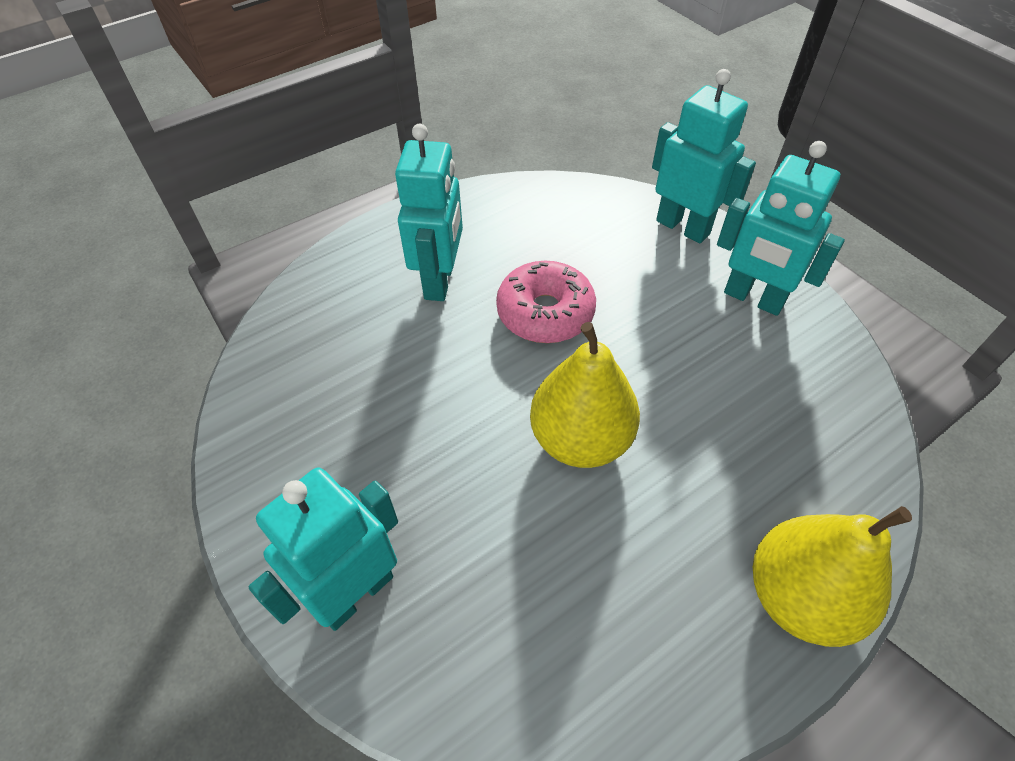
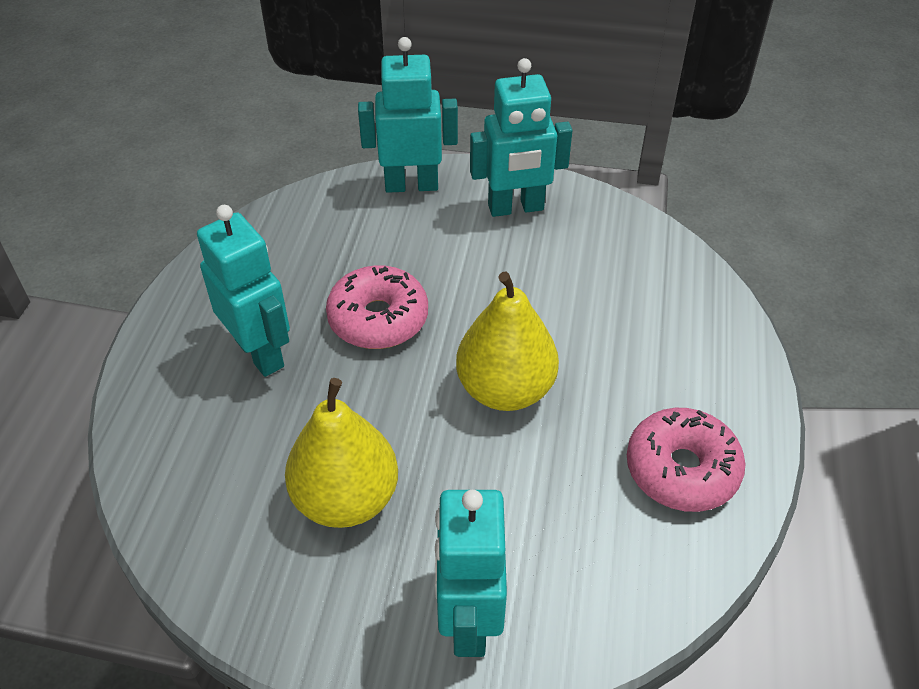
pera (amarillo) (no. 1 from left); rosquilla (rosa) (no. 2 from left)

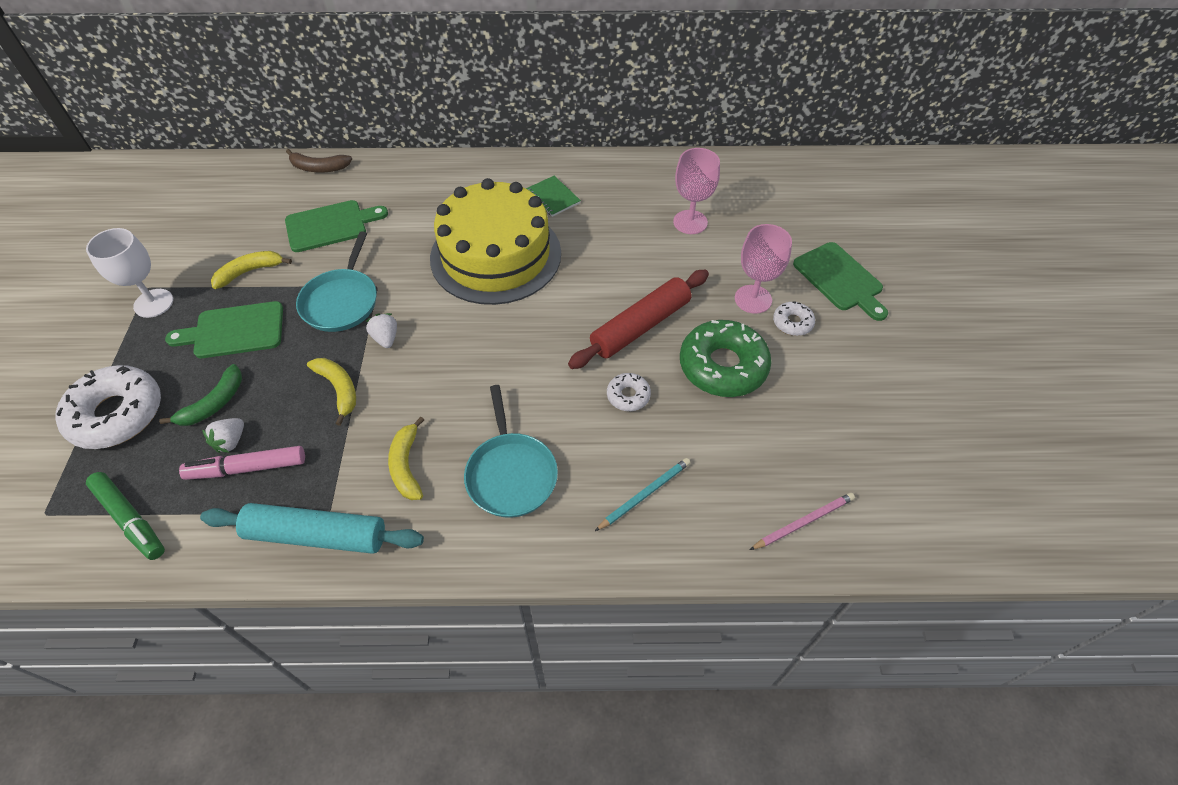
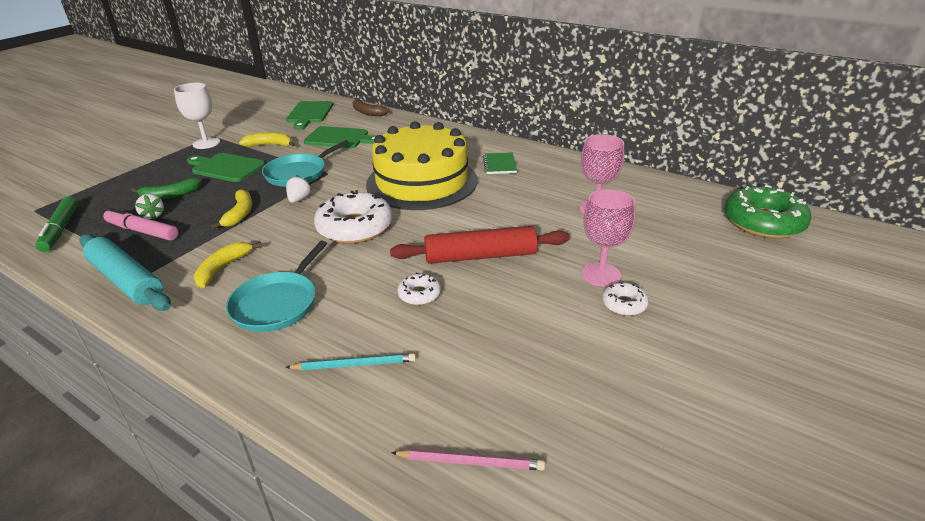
tabla de cortar (verde) (no. 2 from left); rosquilla (verde); rosquilla (blanco) (no. 1 from left); fresa (blanco) (no. 1 from left)

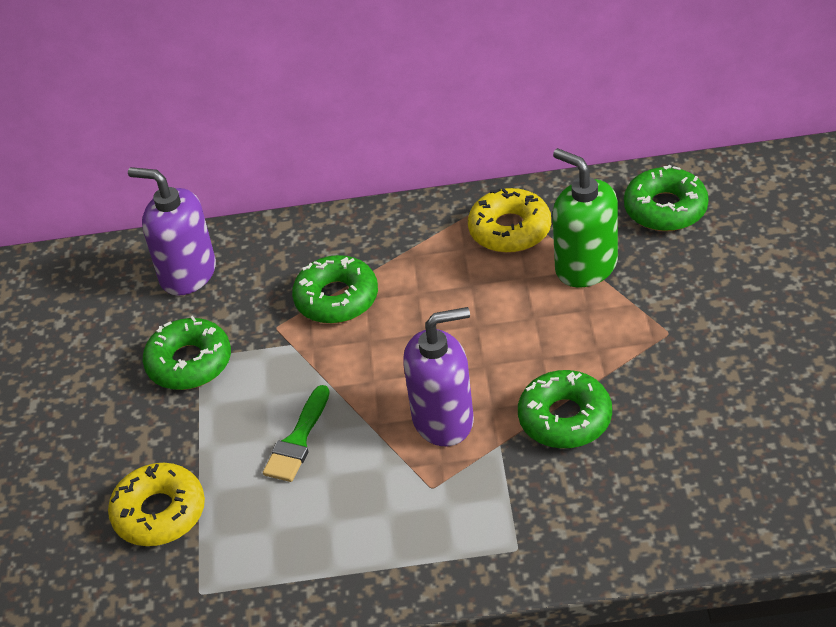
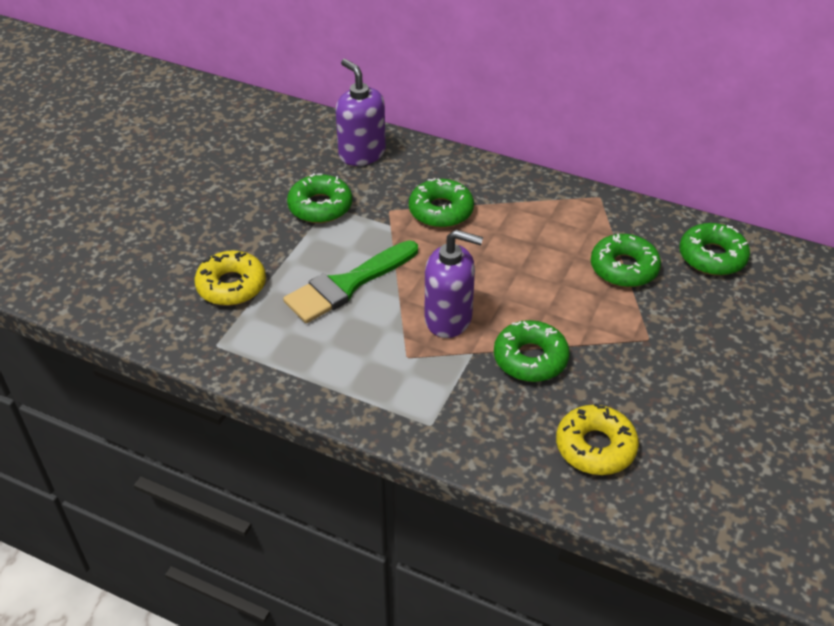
rosquilla (verde) (no. 4 from left); rosquilla (amarillo) (no. 2 from left); pincel (verde)

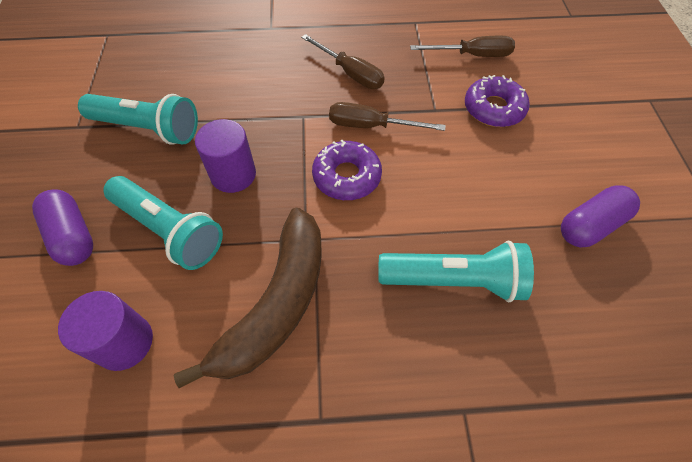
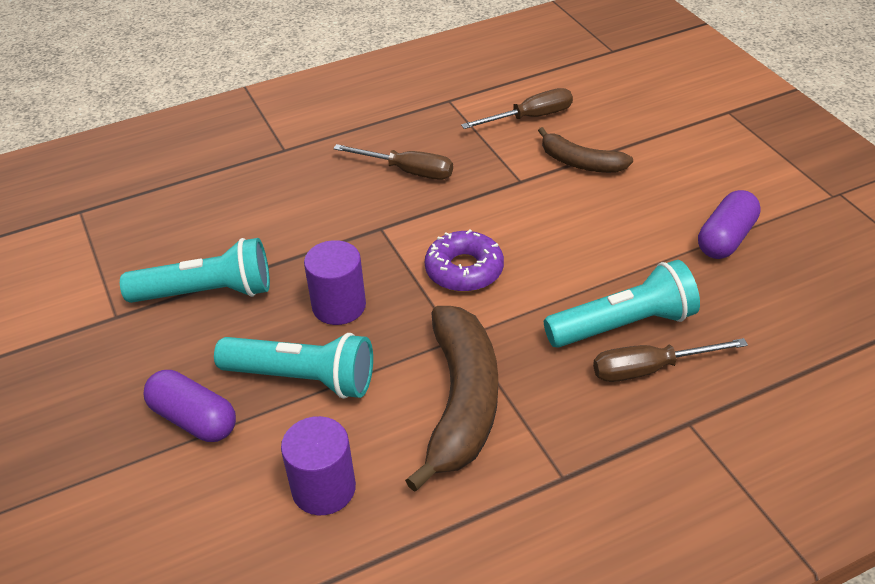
plátano (marrón) (no. 2 from left); destornillador (marrón) (no. 3 from left)

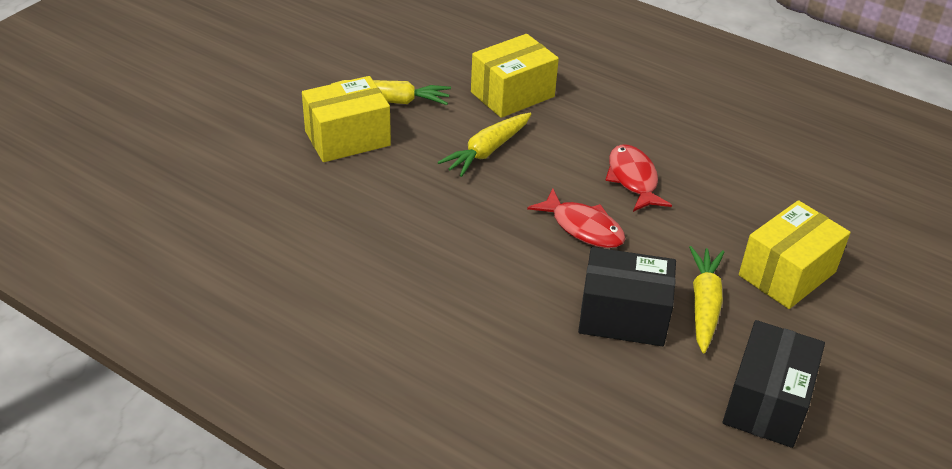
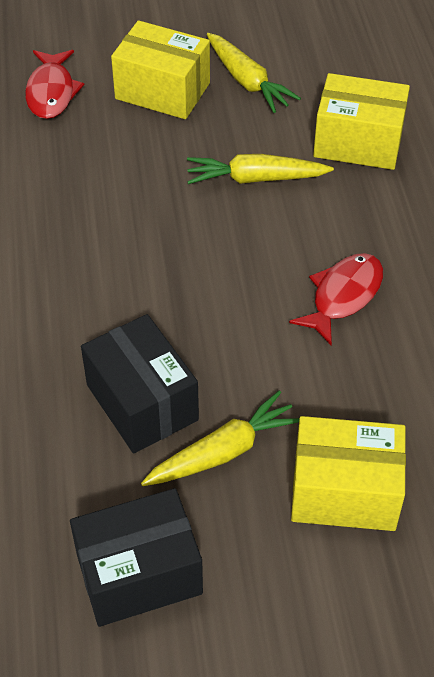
pez (rojo) (no. 1 from left)

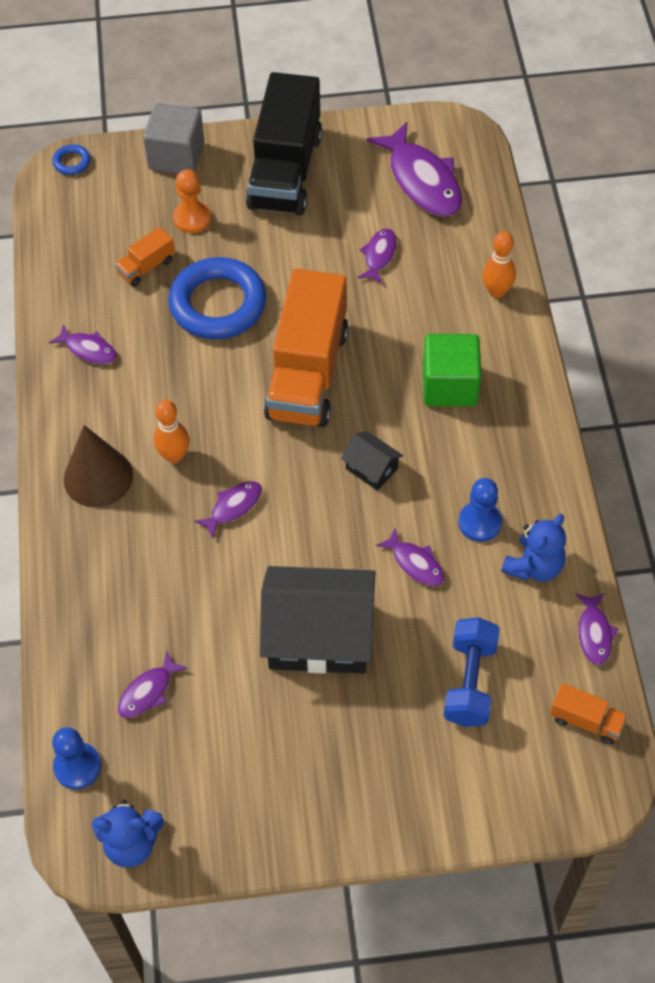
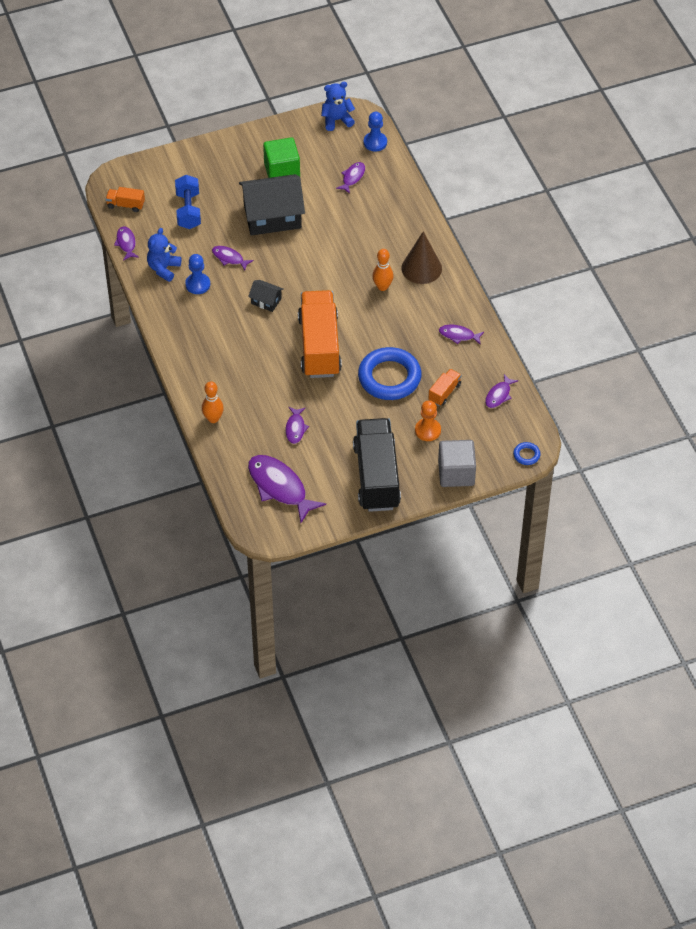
cubo (verde); pez (morado) (no. 7 from left)

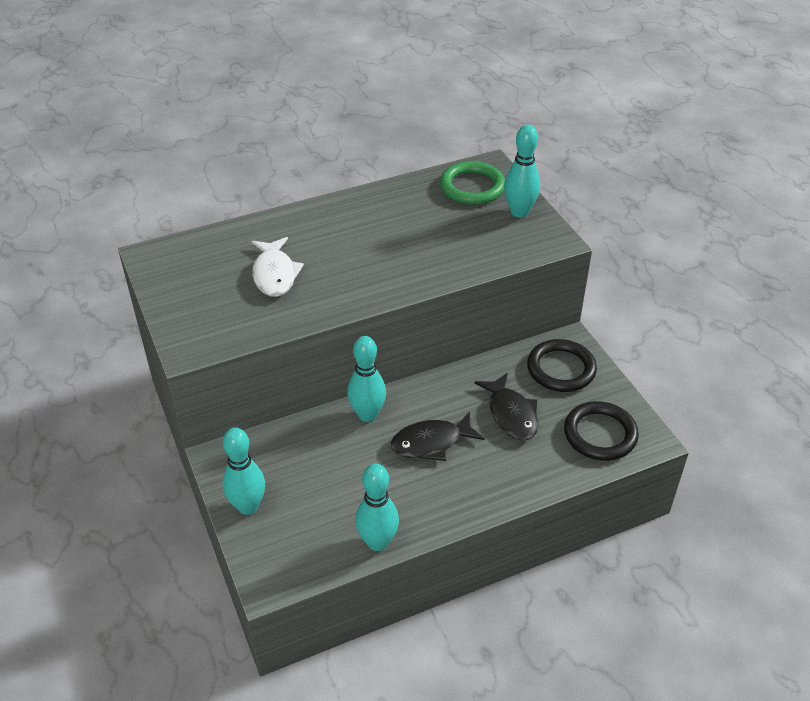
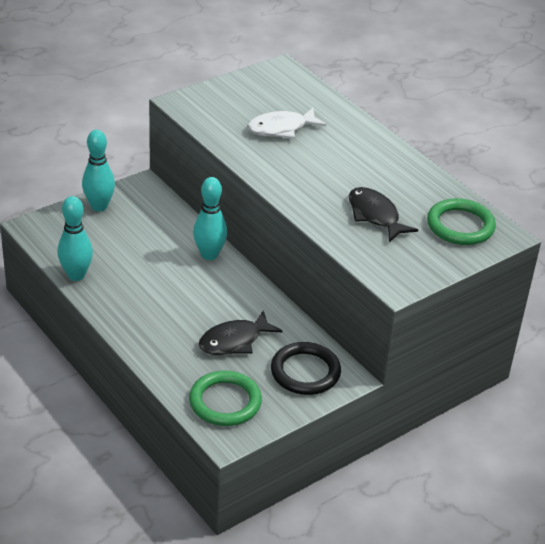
bolo (turquesa) (no. 4 from left in the first image); anillo (verde) (no. 1 from left); pez (negro) (no. 2 from left)

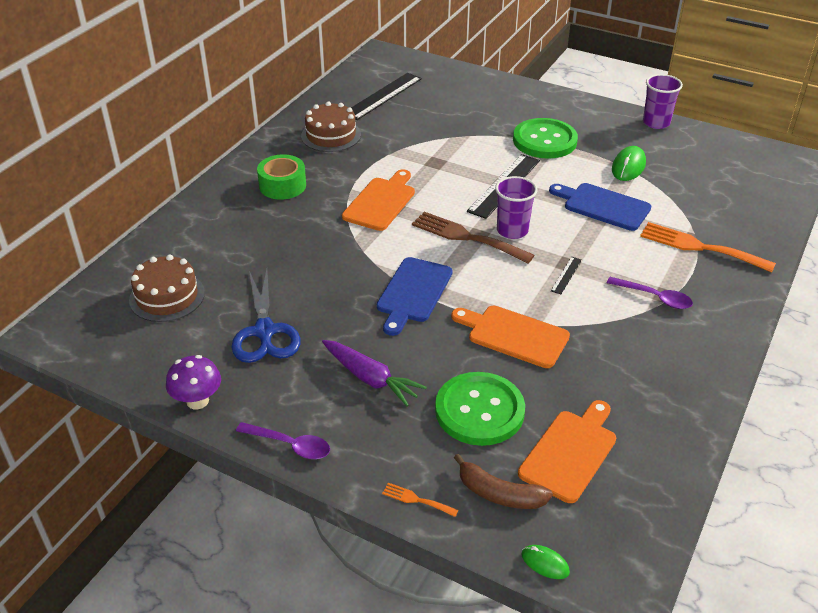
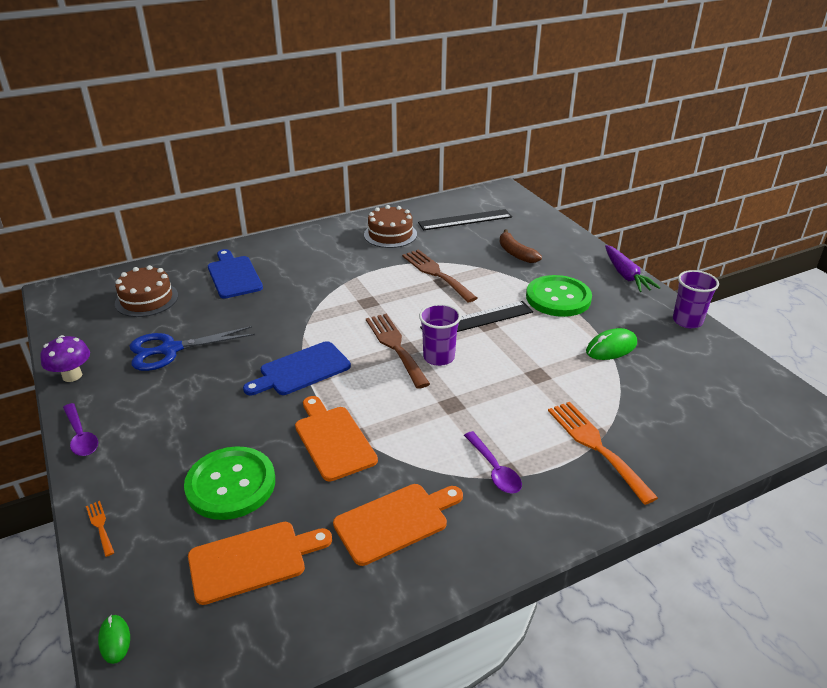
cinta adhesiva (verde); tabla de cortar (naranja) (no. 3 from left); tabla de cortar (azul) (no. 1 from left); regla (negro) (no. 3 from left in the first image); tijeras (azul); zanahoria (morado); plátano (marrón); tenedor (marrón) (no. 2 from left)

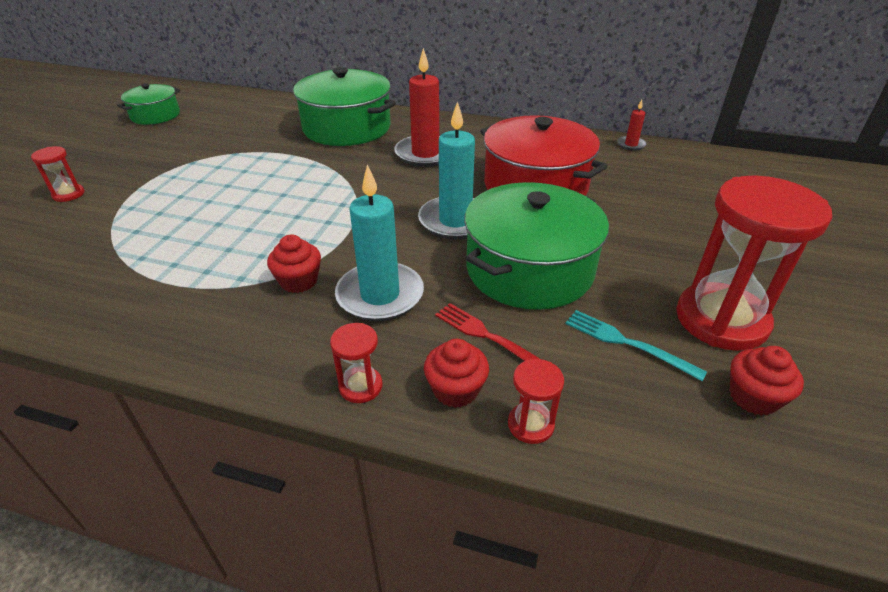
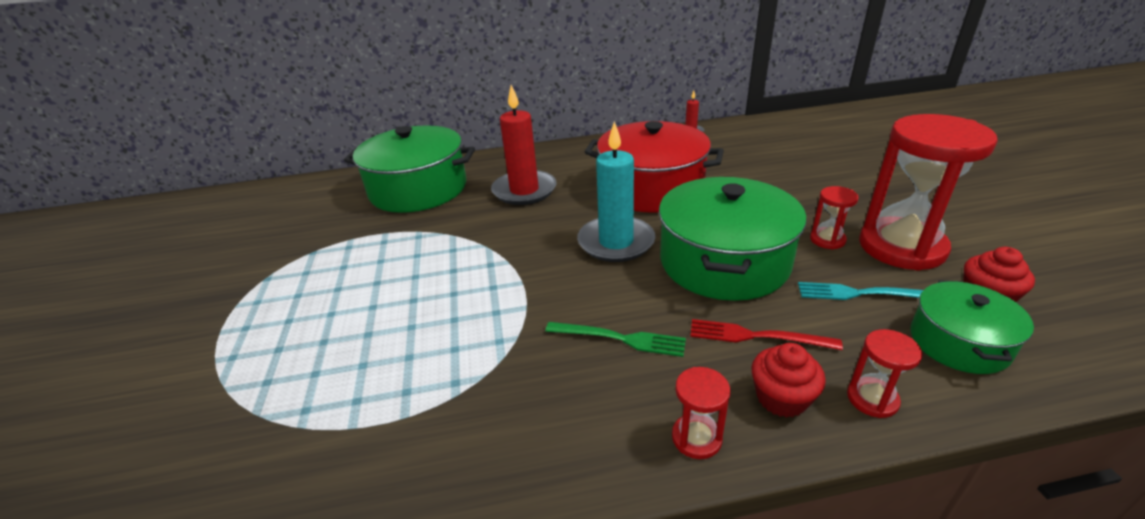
olla (verde) (no. 3 from left); reloj de arena (rojo) (no. 2 from left); tenedor (verde); magdalena (rojo) (no. 1 from left in the first image)

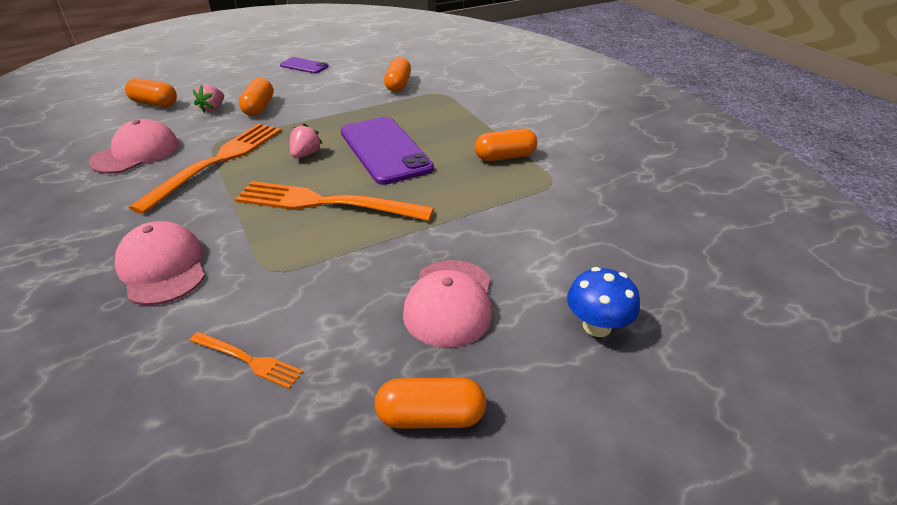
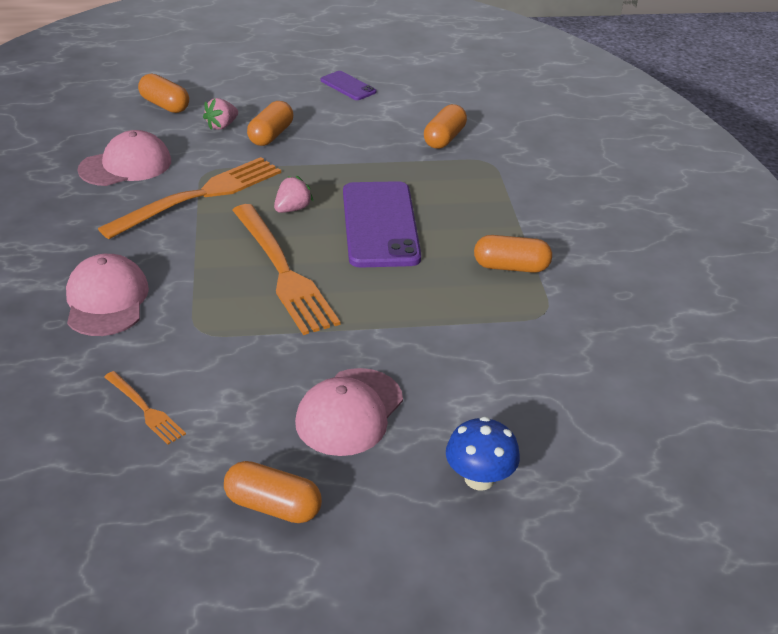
tenedor (naranja) (no. 3 from left)

